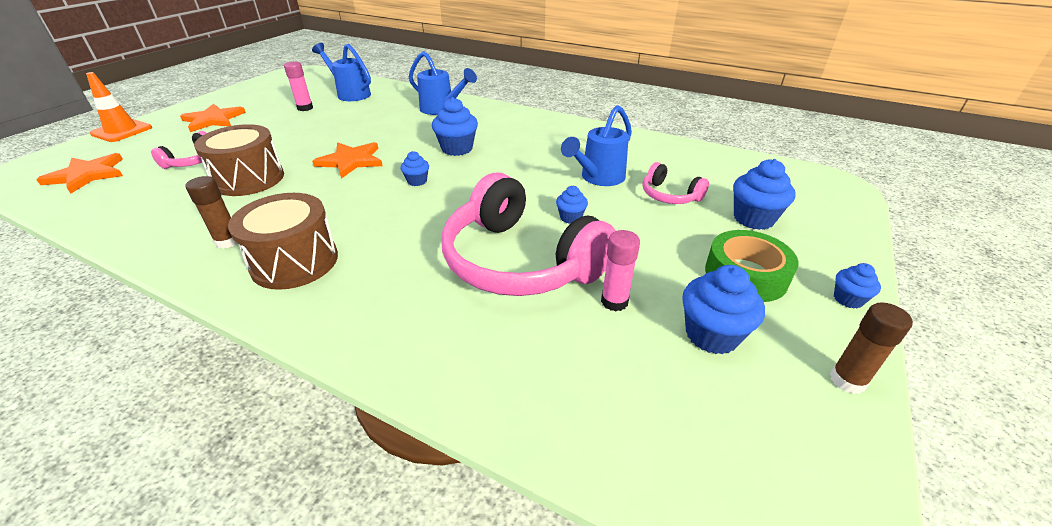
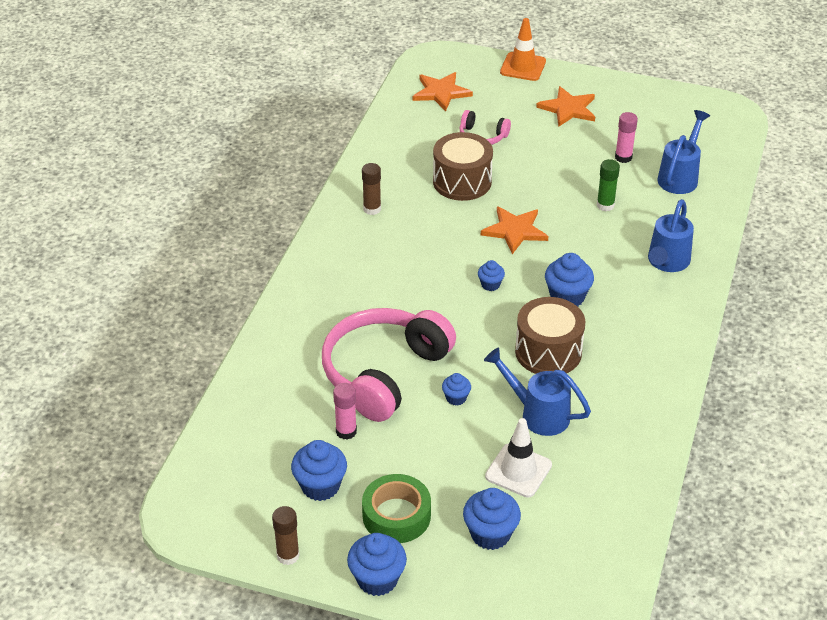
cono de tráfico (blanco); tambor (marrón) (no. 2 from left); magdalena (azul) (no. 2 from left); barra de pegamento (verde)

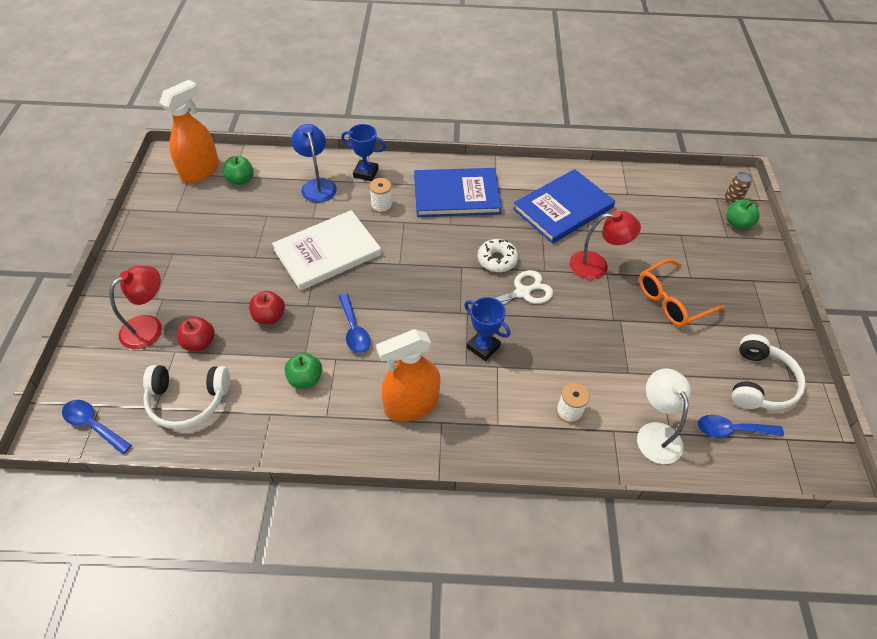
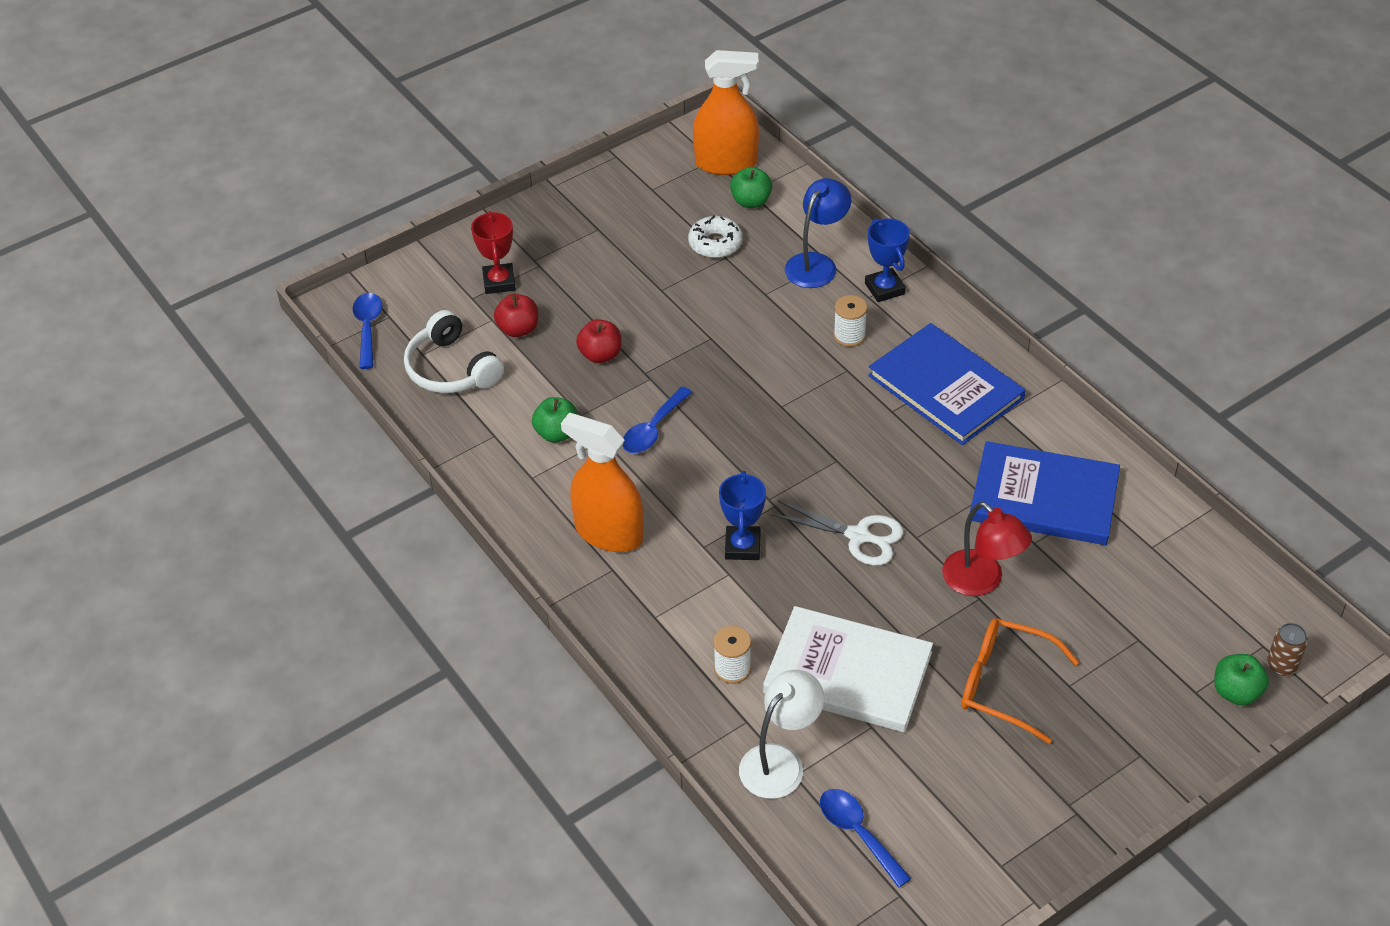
libro (blanco); rosquilla (blanco); trofeo (rojo); auriculares (blanco) (no. 2 from left in the first image)

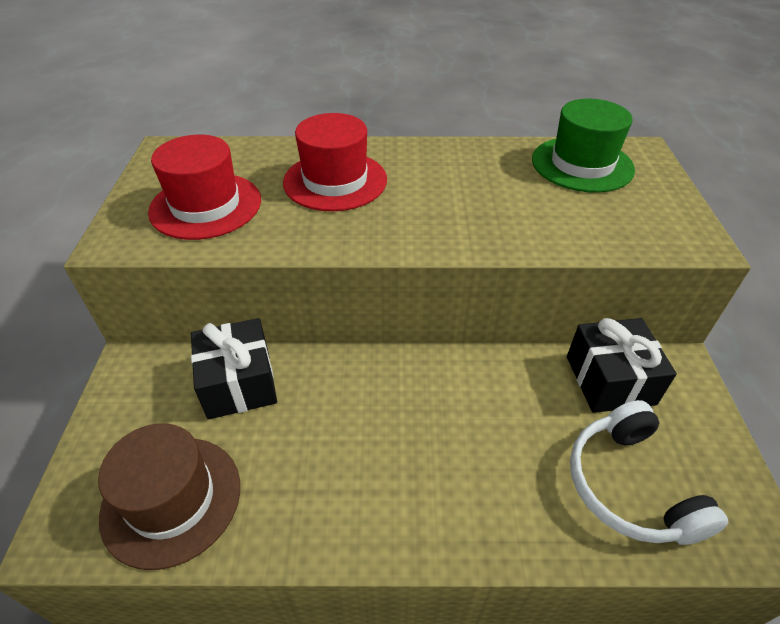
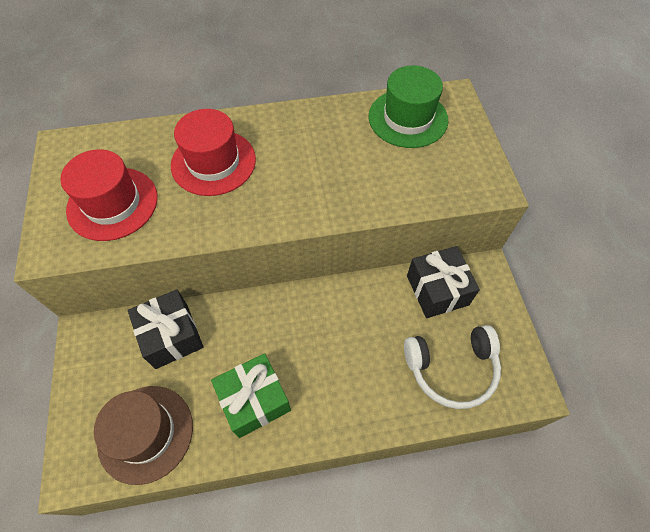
auriculares (blanco); regalo (verde)

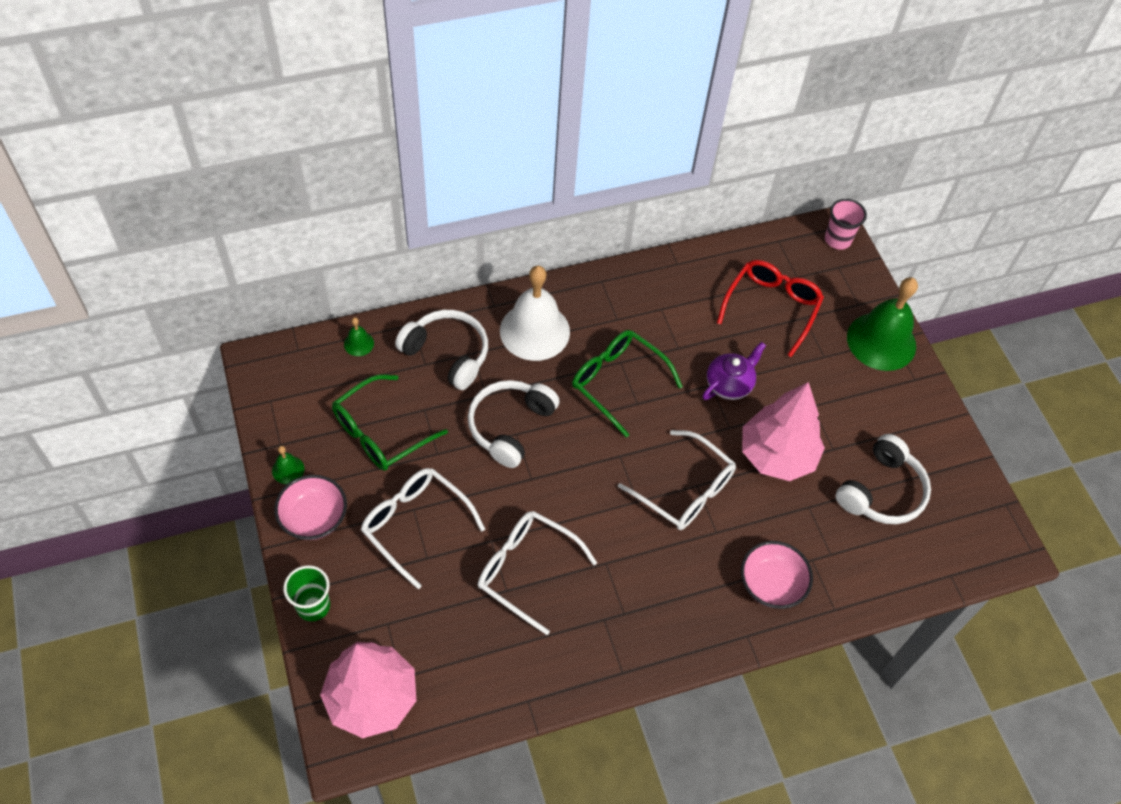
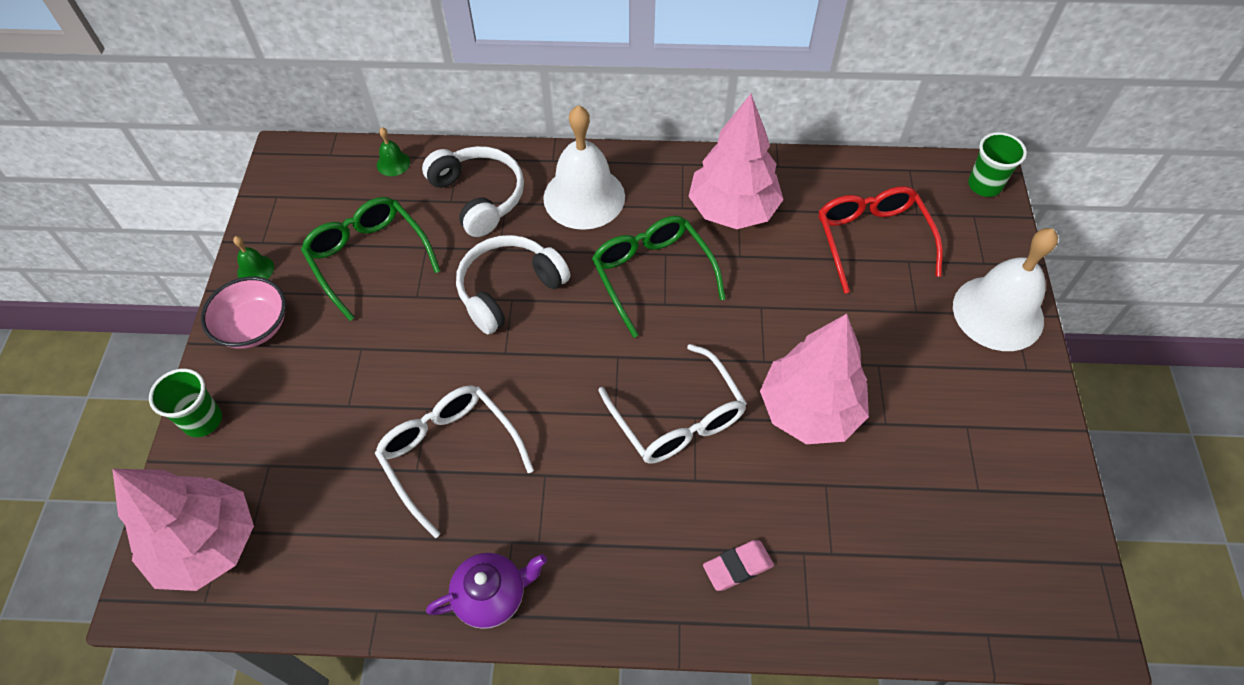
vaso (verde) (no. 2 from left); gafas (rojo); campana (blanco) (no. 2 from left); tetera (morado); gafas (verde) (no. 1 from left); auriculares (blanco) (no. 3 from left in the first image); gafas (blanco) (no. 1 from left in the first image); goma de borrar (rosa); árbol (rosa) (no. 2 from left)

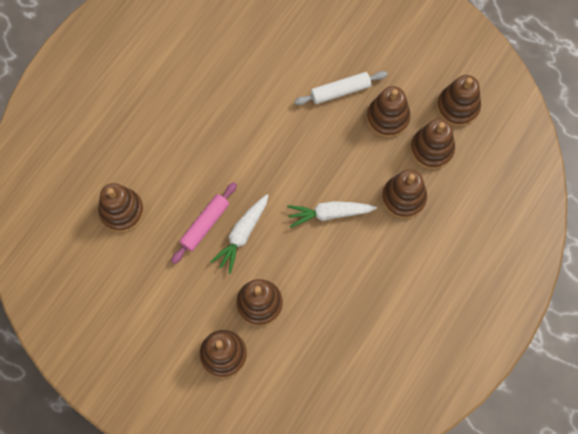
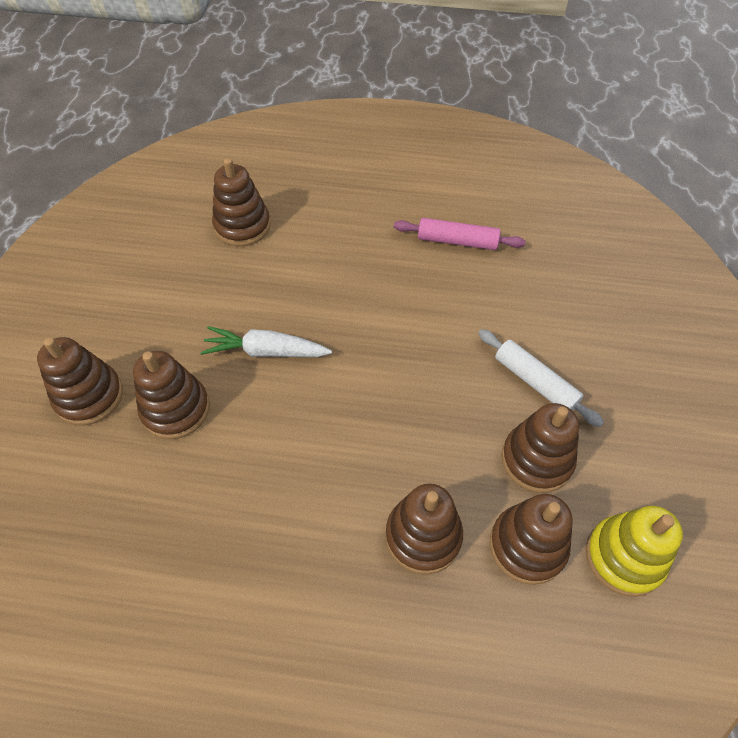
juguete apilable (amarillo); rodillo (rosa); zanahoria (blanco) (no. 2 from left in the first image)

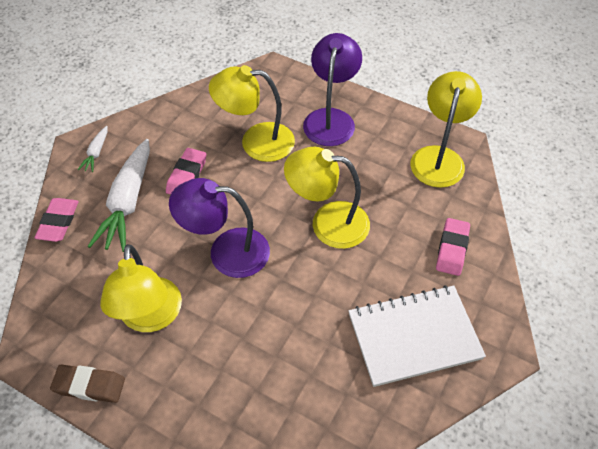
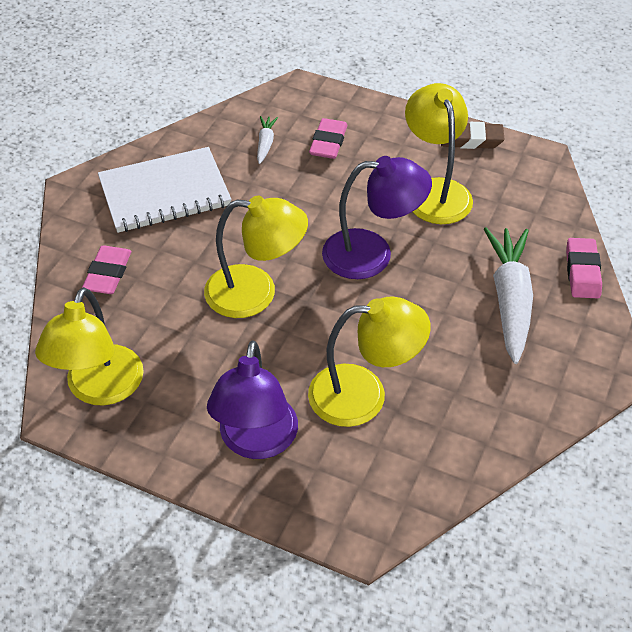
zanahoria (blanco) (no. 1 from left); goma de borrar (rosa) (no. 2 from left)

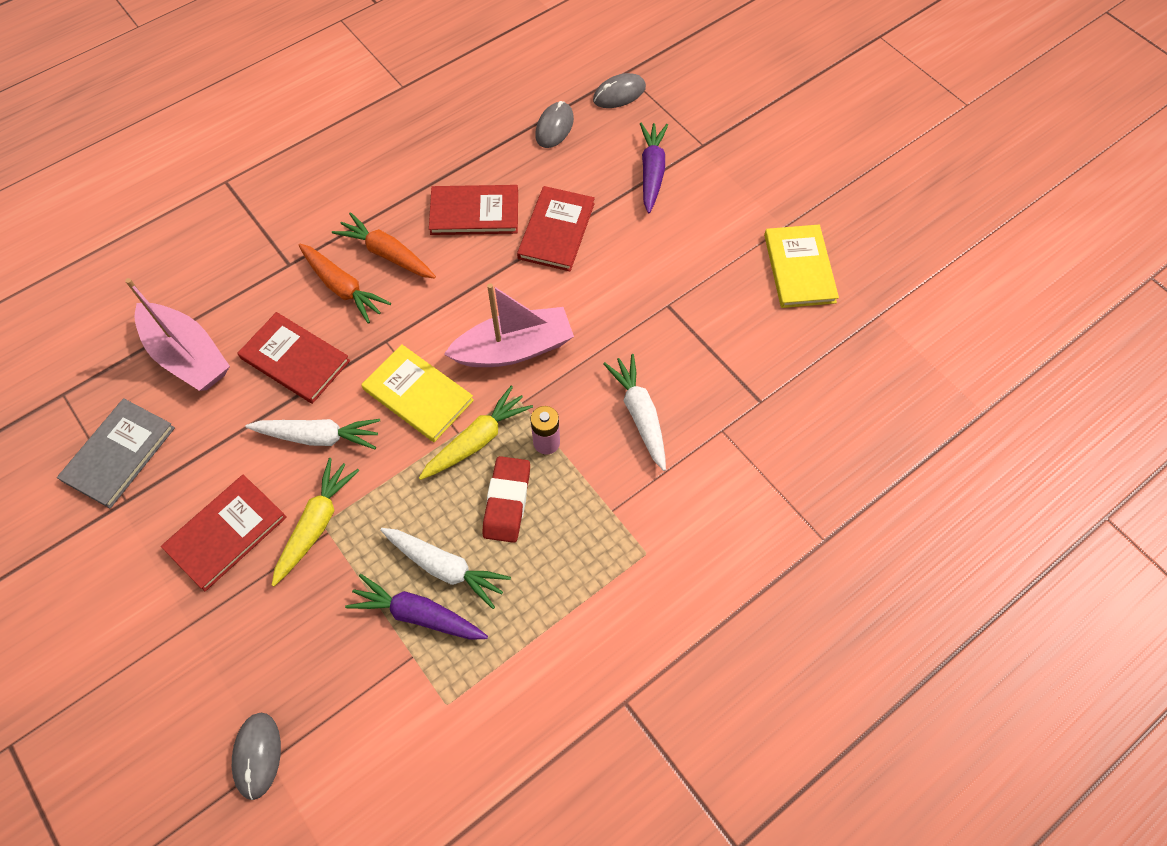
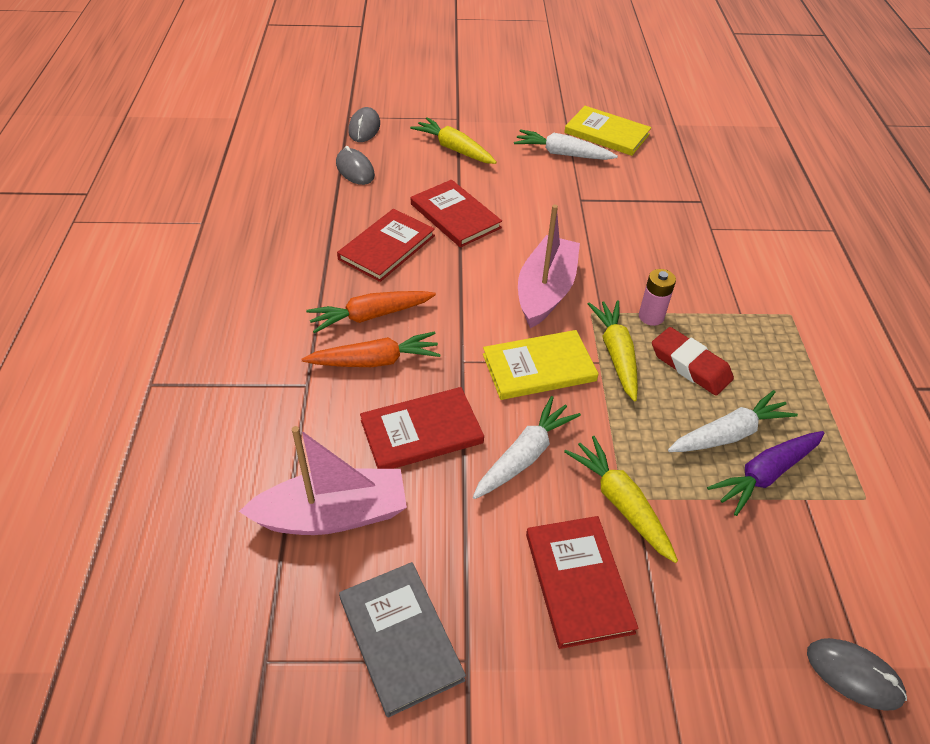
zanahoria (amarillo) (no. 1 from left); zanahoria (blanco) (no. 2 from left)

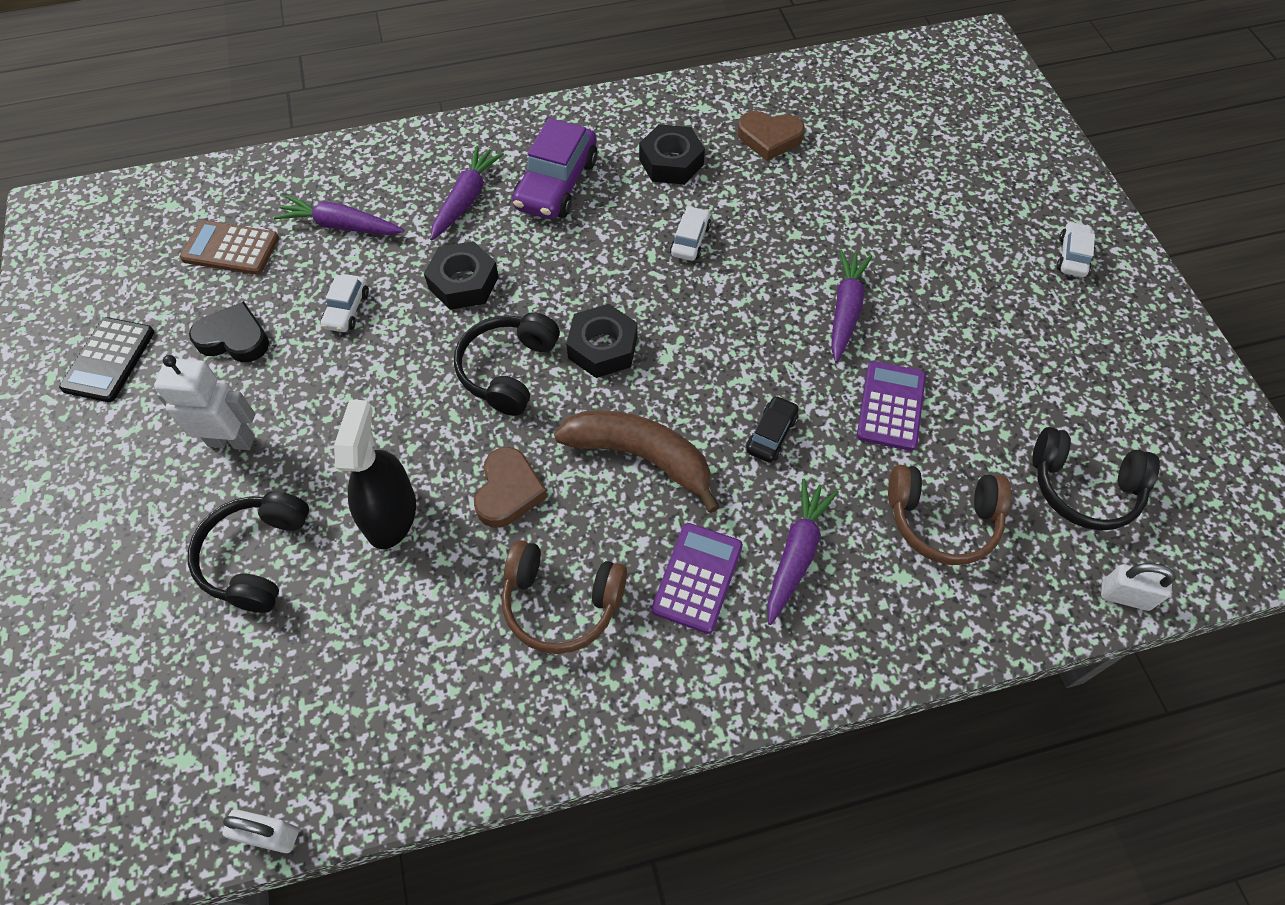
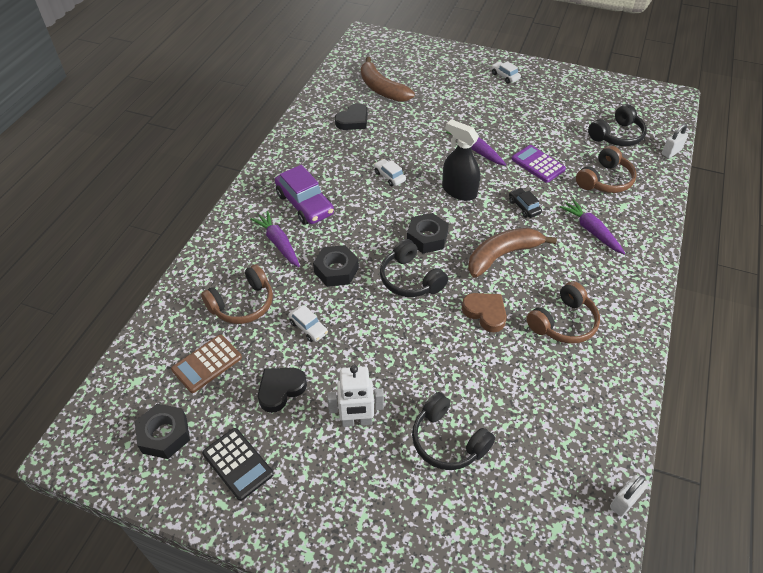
corazón (negro) (no. 2 from left); tuerca (negro) (no. 1 from left); auriculares (marrón) (no. 1 from left); robot (blanco); pulverizador (negro); calculadora (morado) (no. 1 from left in the first image); plátano (marrón) (no. 1 from left)

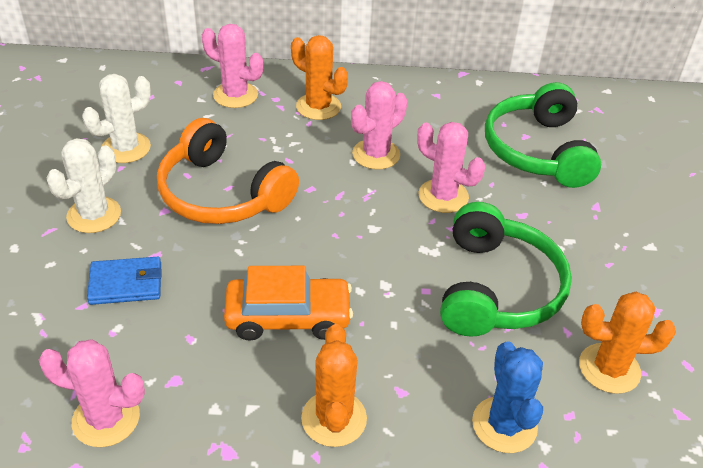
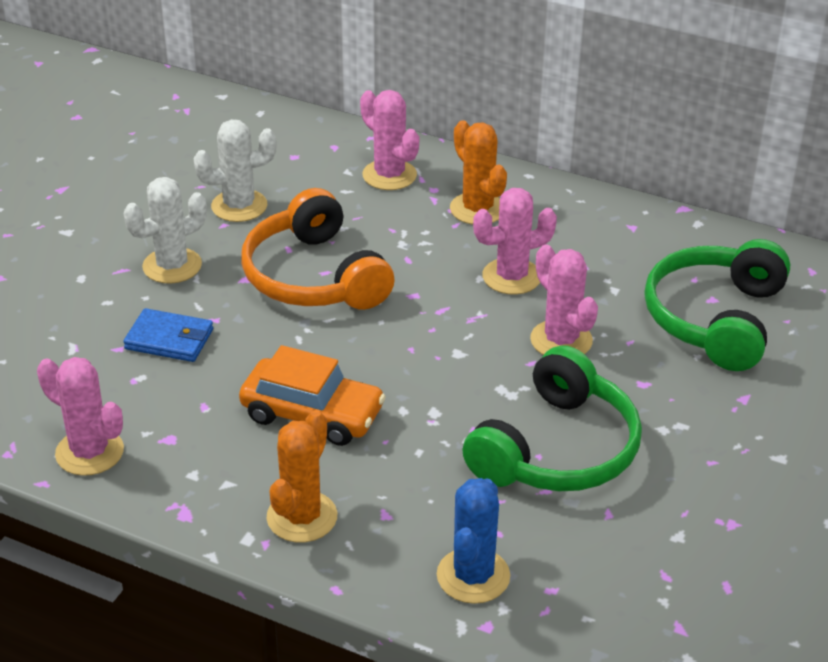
cactus (naranja) (no. 3 from left in the first image)

